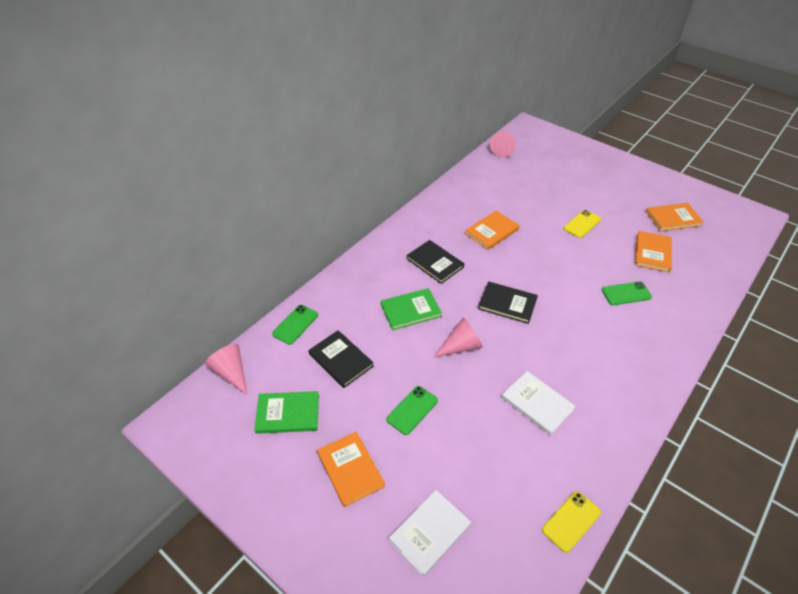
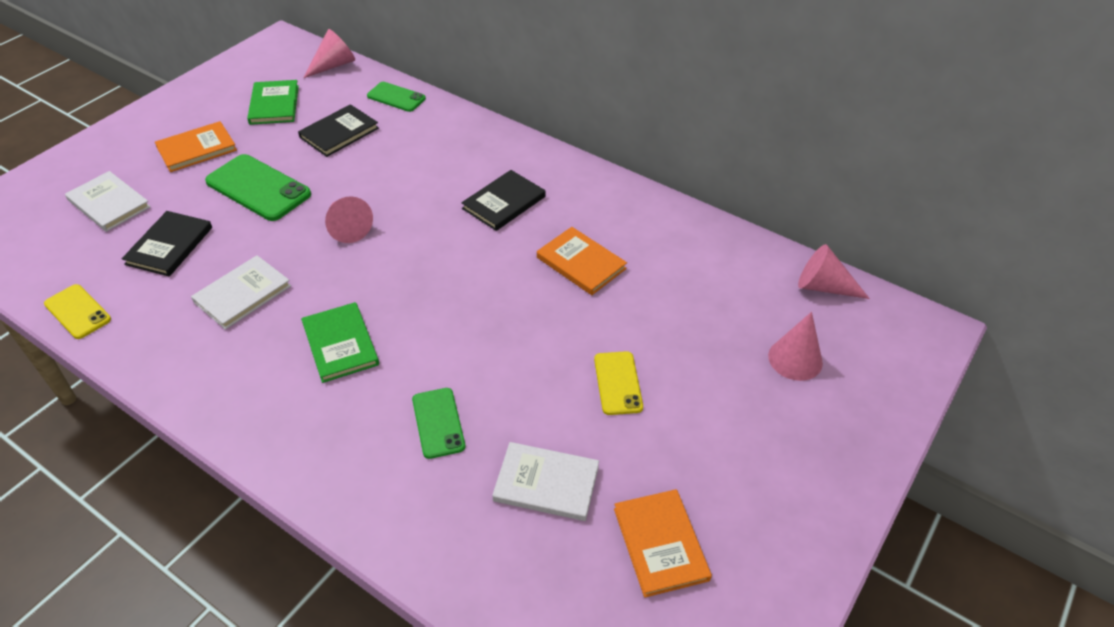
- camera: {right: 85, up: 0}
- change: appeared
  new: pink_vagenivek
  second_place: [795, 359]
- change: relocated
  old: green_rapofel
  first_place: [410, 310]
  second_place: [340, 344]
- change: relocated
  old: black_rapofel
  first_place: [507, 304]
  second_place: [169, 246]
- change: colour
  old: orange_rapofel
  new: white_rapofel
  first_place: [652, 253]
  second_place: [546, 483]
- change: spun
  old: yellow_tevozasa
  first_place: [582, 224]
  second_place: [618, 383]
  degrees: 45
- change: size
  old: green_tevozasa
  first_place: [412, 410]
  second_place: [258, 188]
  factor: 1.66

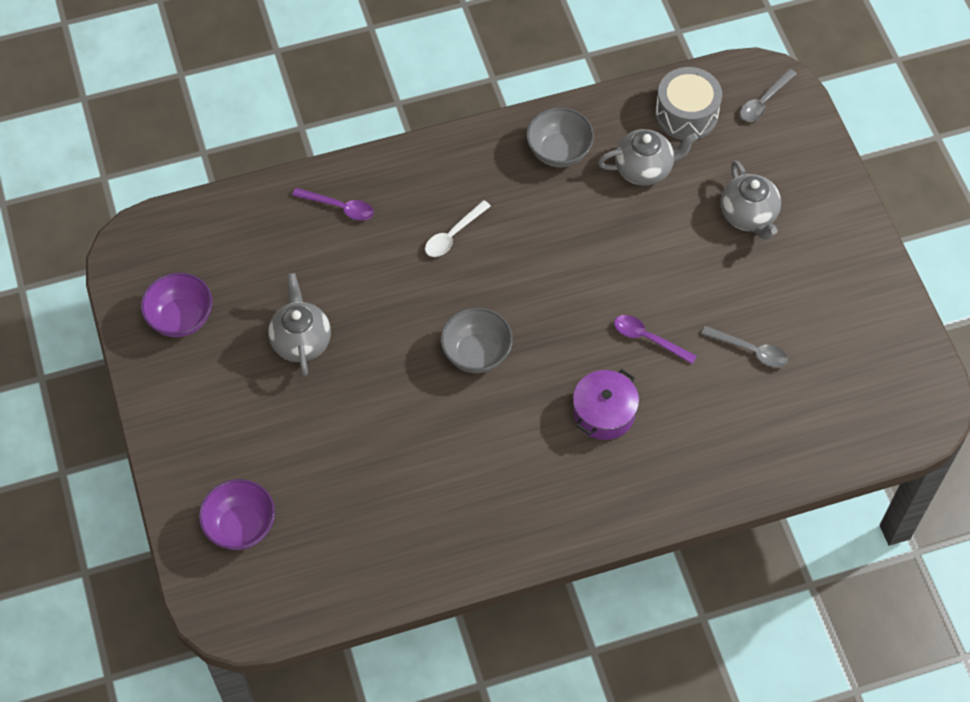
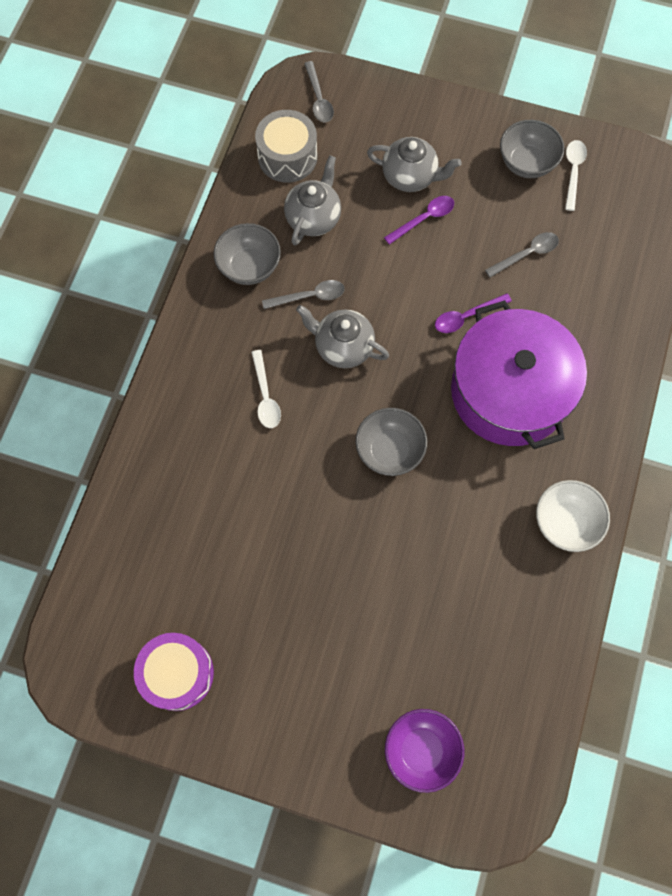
- camera: {right: -55, up: 10}
- change: appeared
  new: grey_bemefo
  second_place: [309, 296]
- change: appeared
  new: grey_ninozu
  second_place: [526, 163]
- change: appeared
  new: white_ninozu
  second_place: [565, 523]
- change: appeared
  new: white_bemefo
  second_place: [573, 172]
- change: relocated
  old: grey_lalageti
  first_place: [301, 341]
  second_place: [342, 347]
- change: relocated
  old: purple_bemefo
  first_place: [339, 207]
  second_place: [424, 219]
- change: exchanged
  old: purple_ninozu
  new: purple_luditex
  first_place: [181, 318]
  second_place: [178, 673]
- change: size
  old: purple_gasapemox
  first_place: [604, 413]
  second_place: [509, 391]
  factor: 2.03

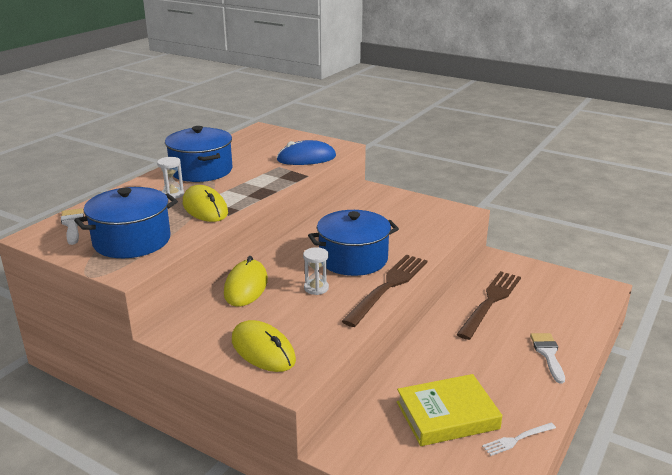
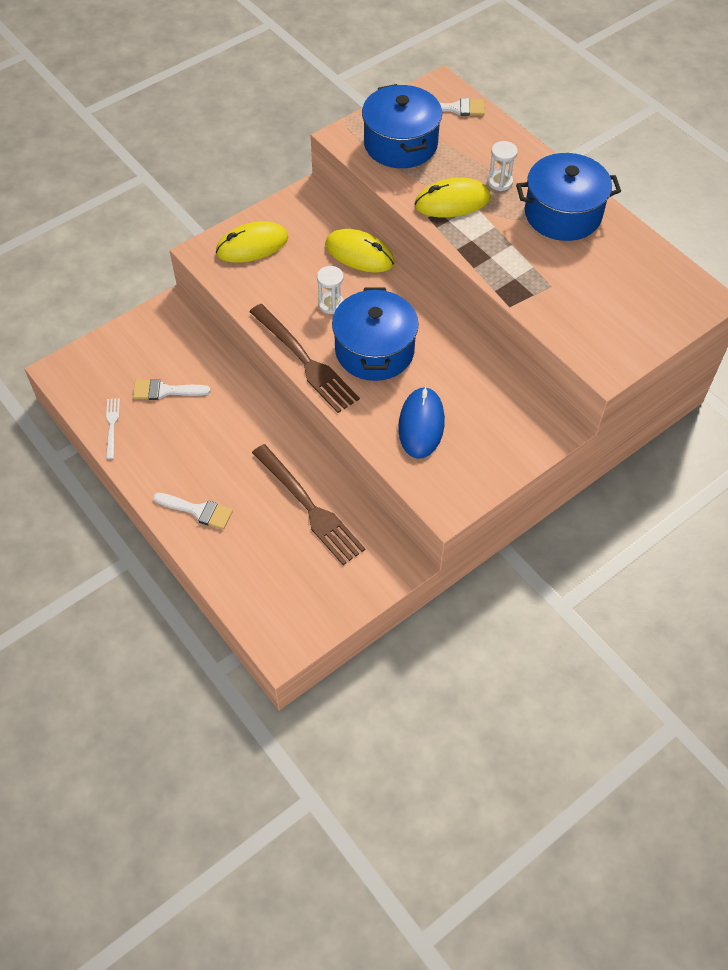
- camera: {right: 110, up: 30}
- change: relocated
  old: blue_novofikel
  first_place: [306, 158]
  second_place: [421, 424]
- change: exchanged
  old: yellow_rapofel
  new: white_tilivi
  first_place: [447, 415]
  second_place: [165, 391]

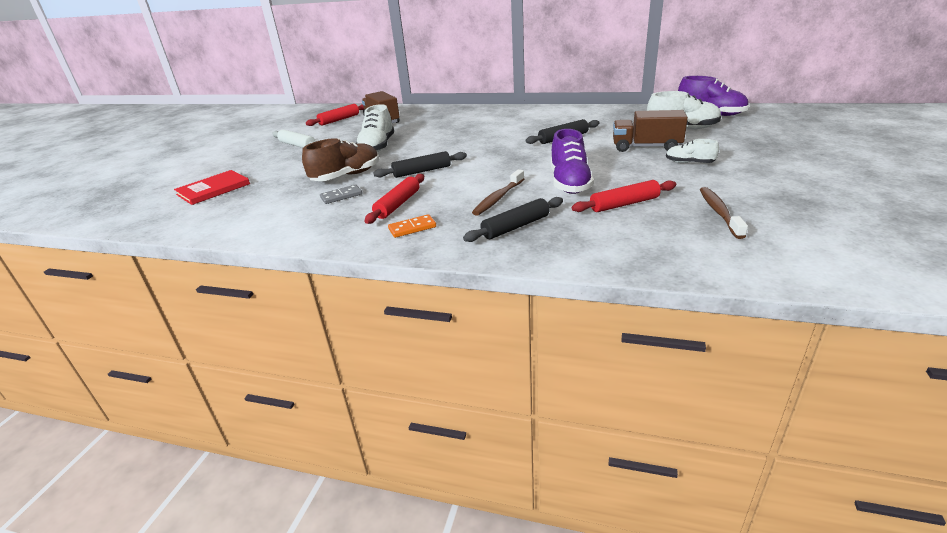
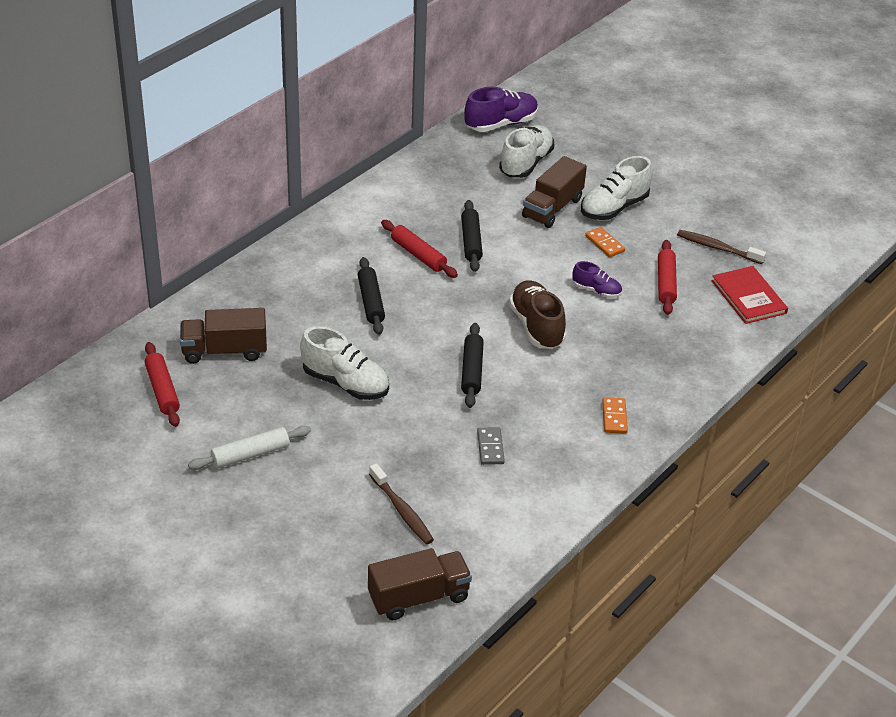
- camera: {right: -70, up: 10}
- change: appeared
  new: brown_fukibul
  second_place: [419, 597]
- change: appeared
  new: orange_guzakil
  second_place: [604, 244]
- change: relocated
  old: red_rapofel
  first_place: [213, 189]
  second_place: [748, 297]
- change: relocated
  old: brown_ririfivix
  first_place: [346, 176]
  second_place: [536, 326]
- change: relocated
  old: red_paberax
  first_place: [398, 204]
  second_place: [418, 255]
- change: relocated
  old: black_paberax
  first_place: [515, 227]
  second_place: [371, 302]
- change: relocated
  old: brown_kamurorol
  first_place: [498, 198]
  second_place: [402, 511]
- change: size
  old: purple_ririfivix
  first_place: [569, 183]
  second_place: [596, 291]
  factor: 0.57
- change: size
  old: white_ririfivix
  first_place: [689, 163]
  second_place: [614, 208]
  factor: 1.75

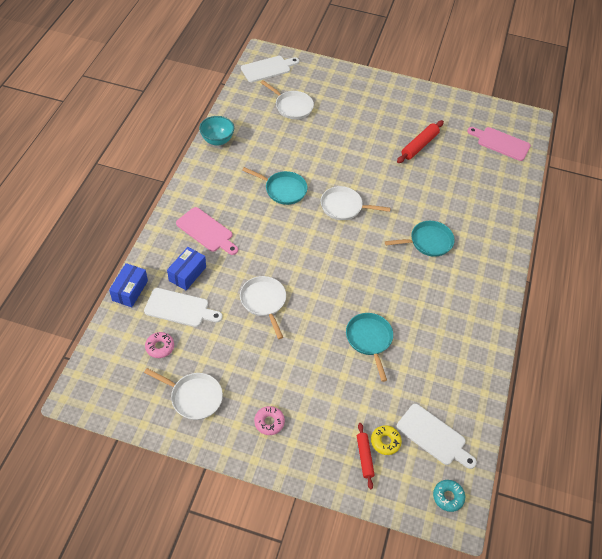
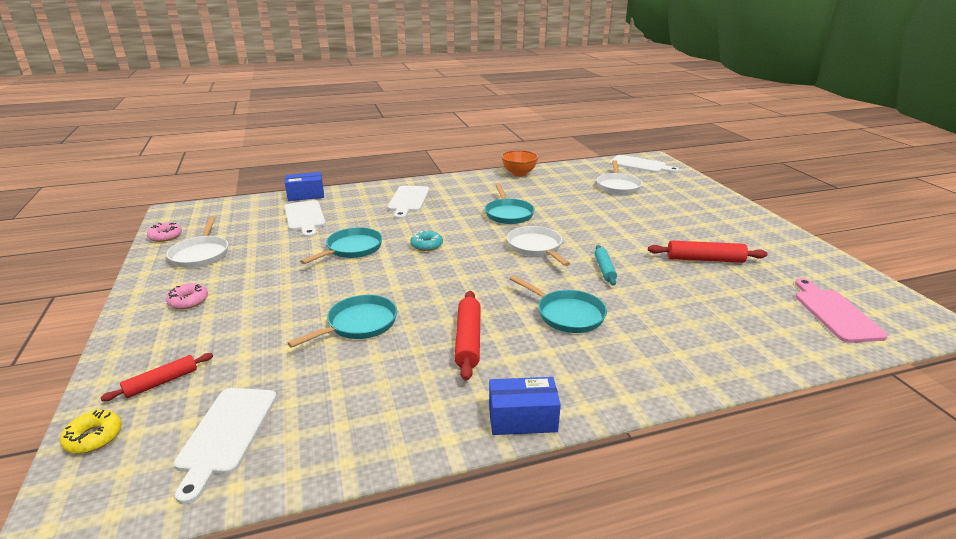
- camera: {right: 60, up: -25}
- change: appeared
  new: red_paberax
  second_place: [468, 340]
- change: appeared
  new: turquoise_paberax
  second_place: [604, 269]
- change: relocated
  old: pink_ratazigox
  first_place: [160, 347]
  second_place: [165, 236]
- change: relocated
  old: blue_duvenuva
  first_place: [187, 274]
  second_place: [522, 419]
- change: relocated
  old: yellow_ratazigox
  first_place: [385, 442]
  second_place: [94, 437]
- change: relocated
  old: turquoise_ratazigox
  first_place: [448, 497]
  second_place: [426, 245]
- change: colour
  old: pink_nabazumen
  new: white_nabazumen
  first_place: [206, 231]
  second_place: [408, 200]
- change: colour
  old: turquoise_ninozu
  new: orange_ninozu
  first_place: [217, 140]
  second_place: [519, 174]
- change: colour
  old: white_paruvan
  new: turquoise_paruvan
  first_place: [264, 302]
  second_place: [352, 249]

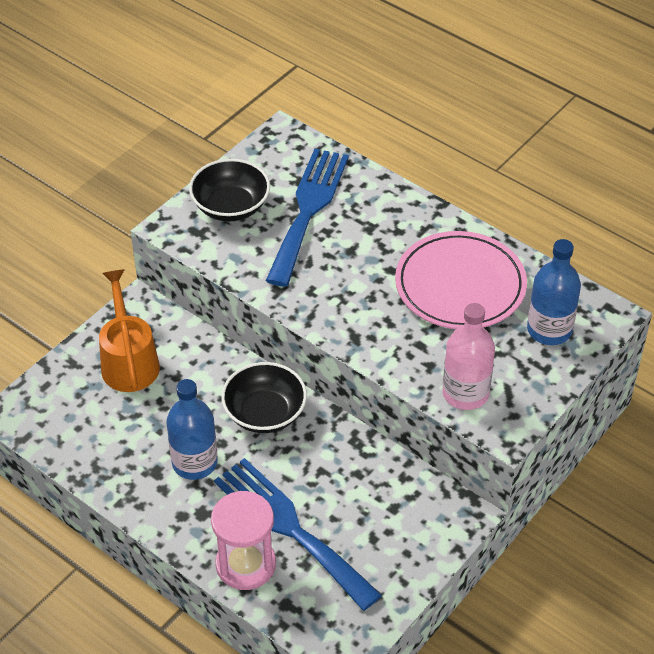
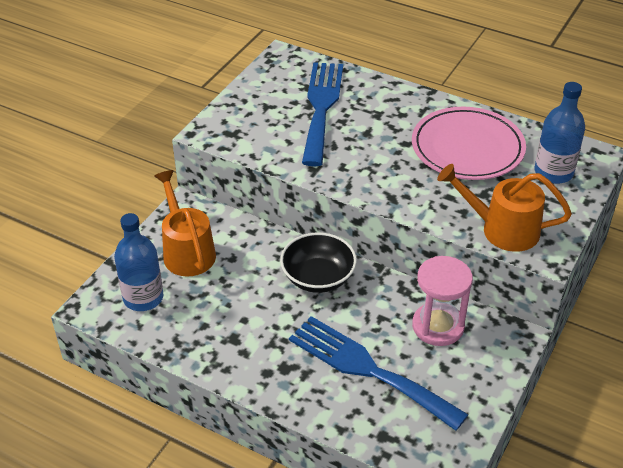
- camera: {right: -10, up: -5}
- change: missing
  old: black_ninozu
  first_place: [231, 206]
- change: relocated
  old: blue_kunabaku
  first_place: [194, 463]
  second_place: [143, 298]
- change: relocated
  old: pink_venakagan
  first_place: [245, 564]
  second_place: [438, 326]
- change: exchanged
  old: pink_kunabaku
  new: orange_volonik
  first_place: [465, 393]
  second_place: [501, 229]

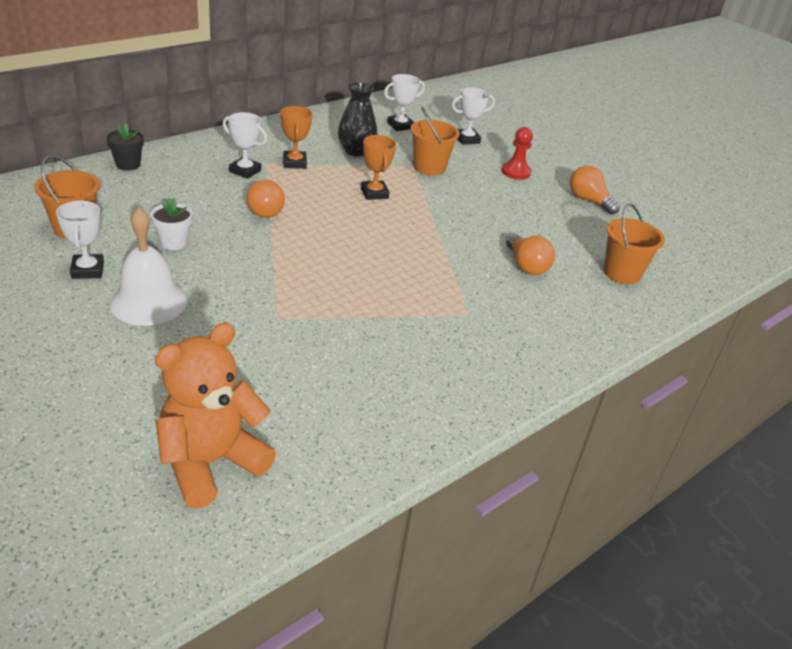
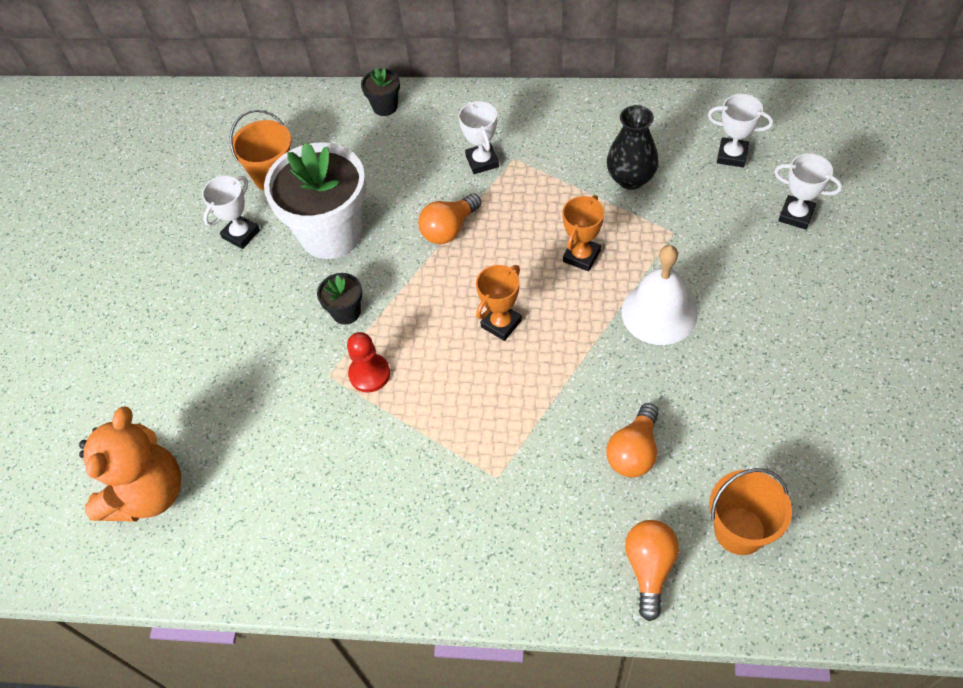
- camera: {right: 55, up: 20}
- change: missing
  old: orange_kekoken
  first_place: [429, 167]
- change: appeared
  new: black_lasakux
  second_place: [346, 312]
- change: relocated
  old: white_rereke
  first_place: [149, 302]
  second_place: [659, 313]
- change: relocated
  old: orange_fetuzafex
  first_place: [295, 163]
  second_place: [501, 324]
- change: relocated
  old: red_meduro
  first_place: [515, 172]
  second_place: [369, 374]
- change: relocated
  old: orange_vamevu
  first_place: [588, 201]
  second_place: [649, 568]
- change: spun
  old: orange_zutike
  first_place: [211, 463]
  second_place: [148, 493]
  degrees: 105
- change: size
  old: white_lasakux
  first_place: [173, 242]
  second_place: [331, 234]
  factor: 2.28

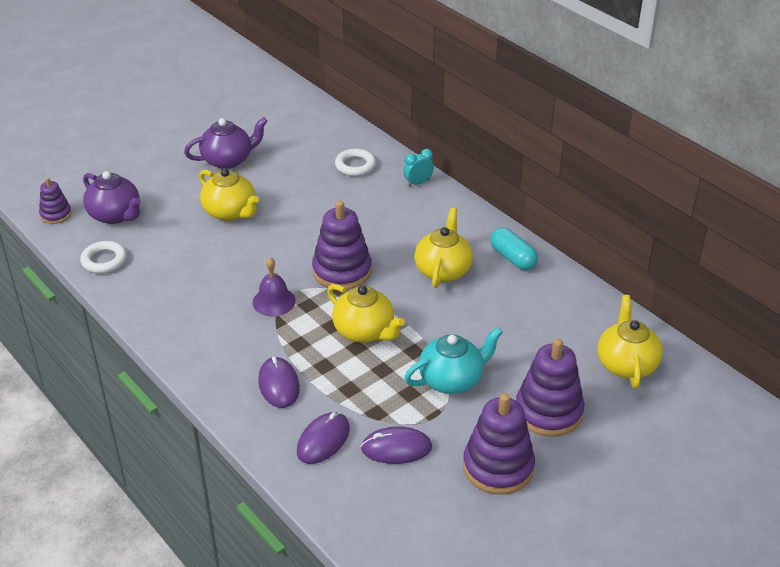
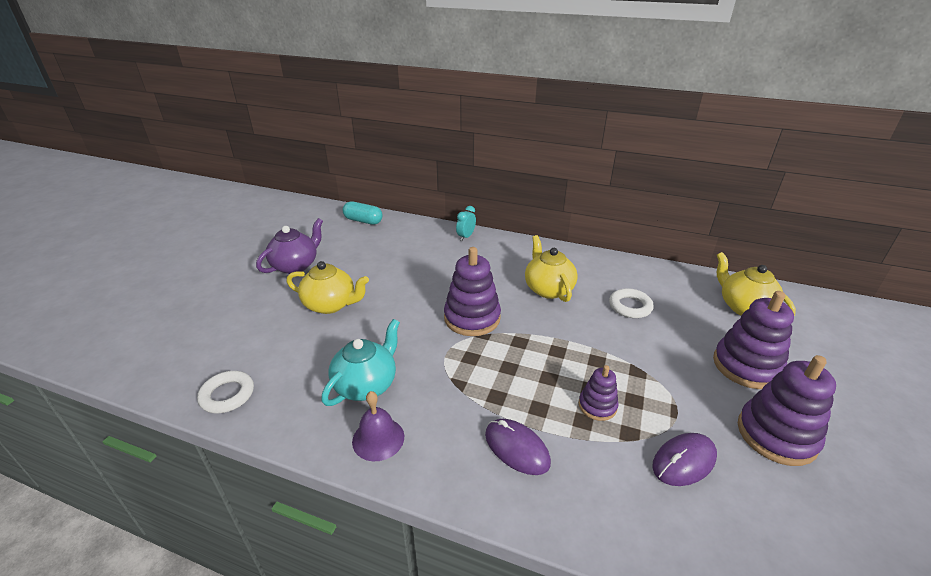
- camera: {right: -30, up: -5}
- change: missing
  old: purple_lalageti
  first_place: [115, 215]
- change: missing
  old: purple_novofikel
  first_place: [323, 440]
- change: missing
  old: yellow_lalageti
  first_place: [365, 331]
- change: relocated
  old: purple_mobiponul
  first_place: [56, 214]
  second_place: [597, 406]
- change: relocated
  old: purple_rereke
  first_place: [274, 301]
  second_place: [378, 438]
- change: relocated
  old: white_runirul
  first_place: [355, 166]
  second_place: [630, 306]
- change: relocated
  old: turquoise_lalageti
  first_place: [452, 379]
  second_place: [366, 384]
- change: relocated
  old: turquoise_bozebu
  first_place: [512, 258]
  second_place: [363, 221]

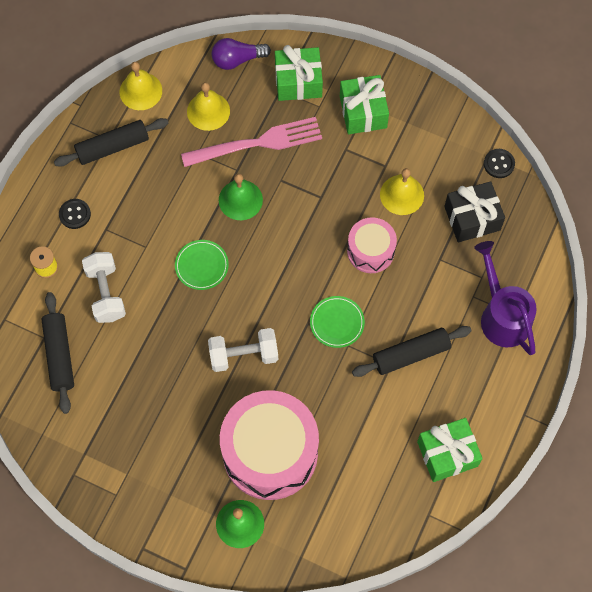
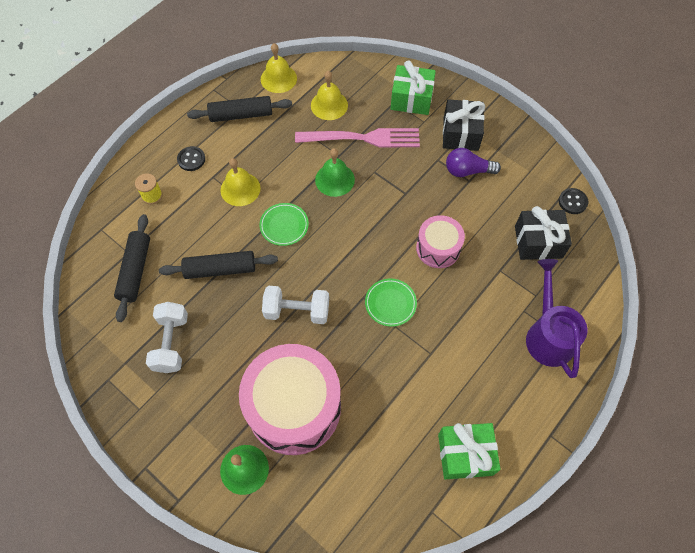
- camera: {right: 15, up: -5}
- change: relocated
  old: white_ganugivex
  first_place: [106, 293]
  second_place: [171, 343]
- change: relocated
  old: purple_vamevu
  first_place: [237, 59]
  second_place: [467, 171]
- change: relocated
  old: black_paberax
  first_place: [410, 354]
  second_place: [220, 269]
- change: relocated
  old: yellow_rereke
  first_place: [402, 194]
  second_place: [240, 189]
- change: colour
  old: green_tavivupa
  new: black_tavivupa
  first_place: [363, 112]
  second_place: [460, 134]

